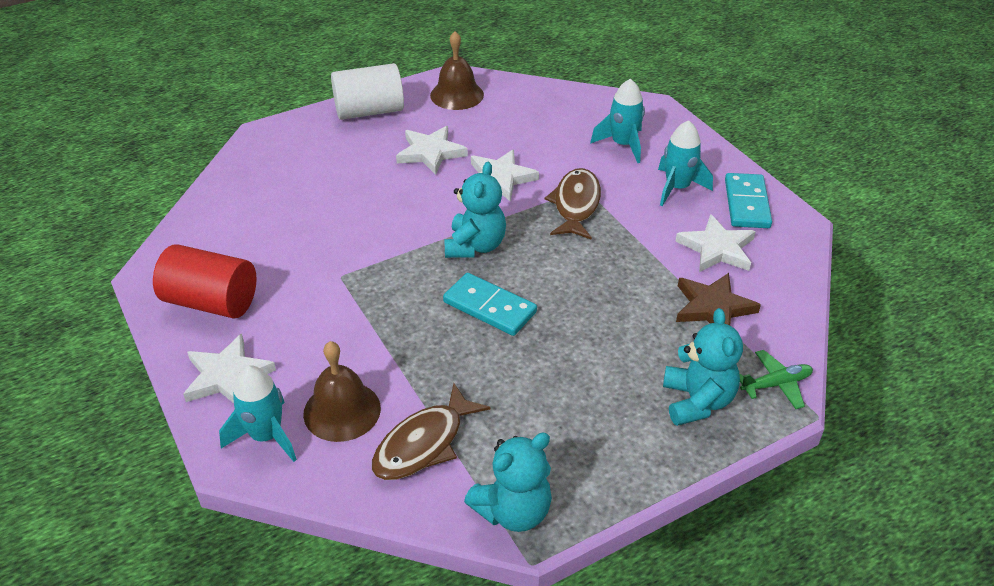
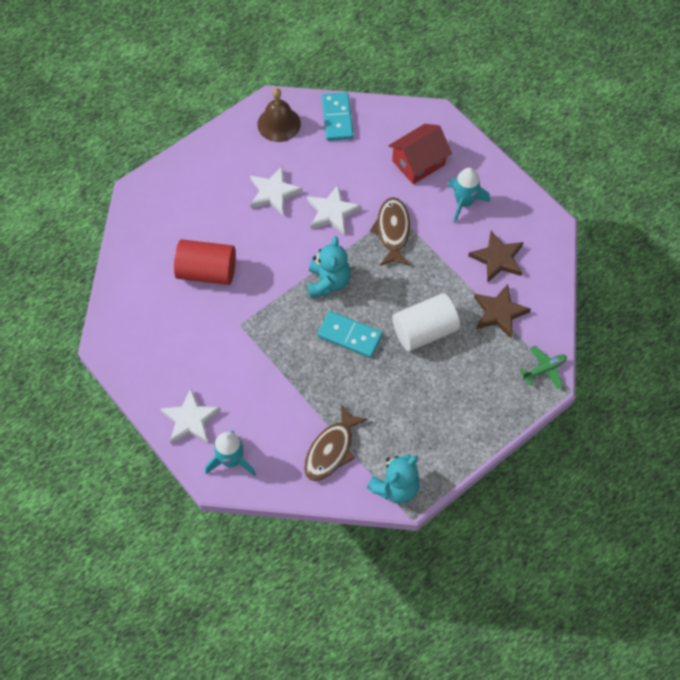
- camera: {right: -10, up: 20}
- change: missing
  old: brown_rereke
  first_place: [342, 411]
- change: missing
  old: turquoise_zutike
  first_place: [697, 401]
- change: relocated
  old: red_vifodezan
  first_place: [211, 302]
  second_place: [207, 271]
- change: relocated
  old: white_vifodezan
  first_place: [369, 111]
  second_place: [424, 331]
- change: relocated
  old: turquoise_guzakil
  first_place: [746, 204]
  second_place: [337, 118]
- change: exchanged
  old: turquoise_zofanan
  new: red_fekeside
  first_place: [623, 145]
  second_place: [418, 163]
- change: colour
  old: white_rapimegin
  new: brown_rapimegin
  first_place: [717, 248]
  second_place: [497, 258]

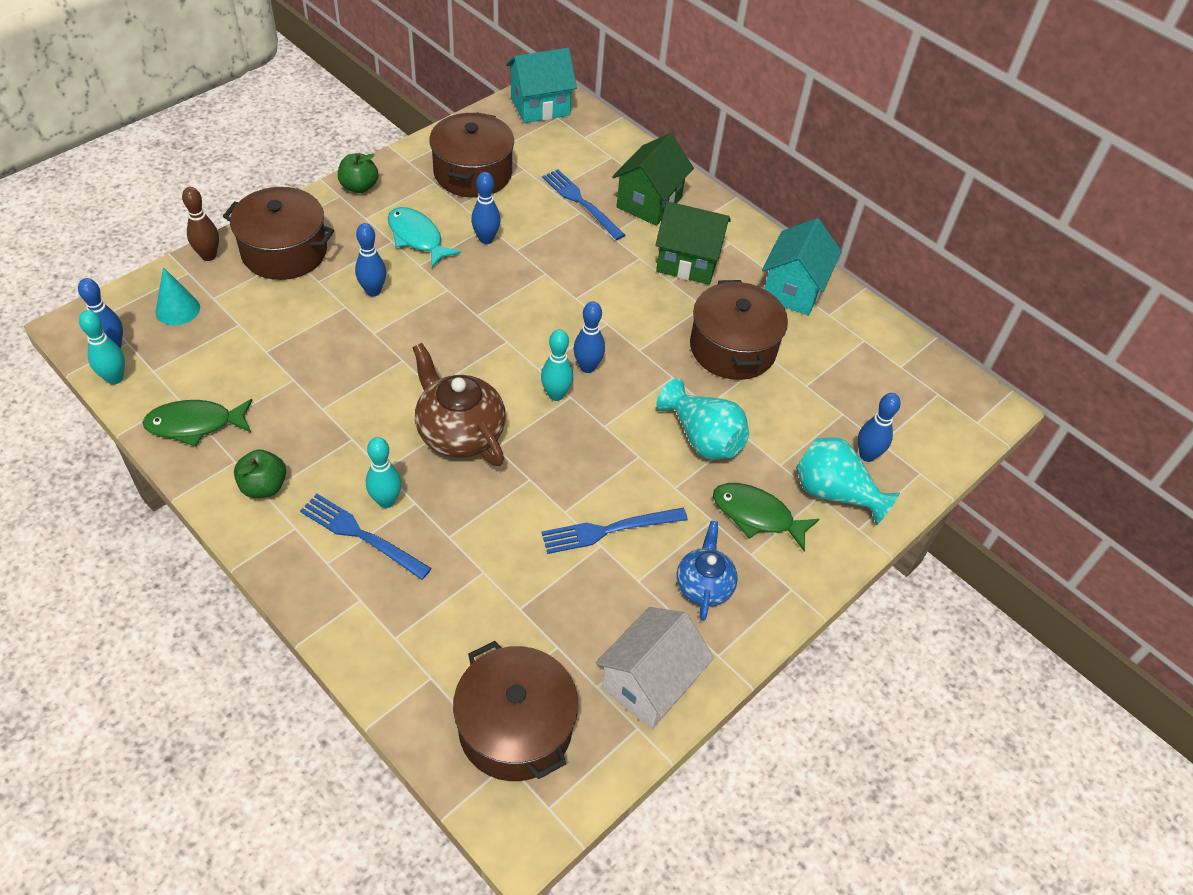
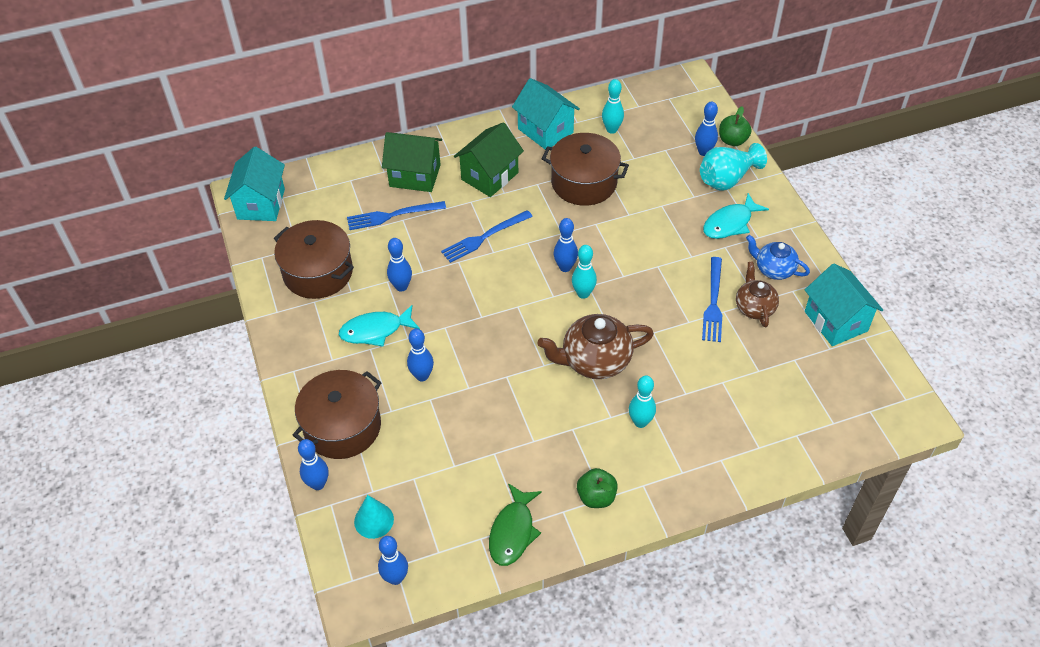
- camera: {right: -60, up: 0}
- change: missing
  old: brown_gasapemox
  first_place: [515, 727]
- change: missing
  old: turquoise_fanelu
  first_place: [702, 438]
- change: appeared
  new: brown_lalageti
  second_place: [754, 307]
- change: relocated
  old: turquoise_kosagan
  first_place: [115, 378]
  second_place: [611, 129]
- change: relocated
  old: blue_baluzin
  first_place: [361, 535]
  second_place: [484, 237]
- change: relocated
  old: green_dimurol
  first_place: [359, 187]
  second_place: [732, 140]
- change: colour
  old: brown_kosagan
  new: blue_kosagan
  first_place: [208, 256]
  second_place: [318, 484]
- change: colour
  old: white_fekeside
  new: turquoise_fekeside
  first_place: [649, 683]
  second_place: [836, 321]
- change: colour
  old: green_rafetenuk
  new: turquoise_rafetenuk
  first_place: [756, 516]
  second_place: [730, 223]
- change: spun
  old: green_fekeside
  first_place: [649, 202]
  second_place: [415, 176]
  degrees: -45

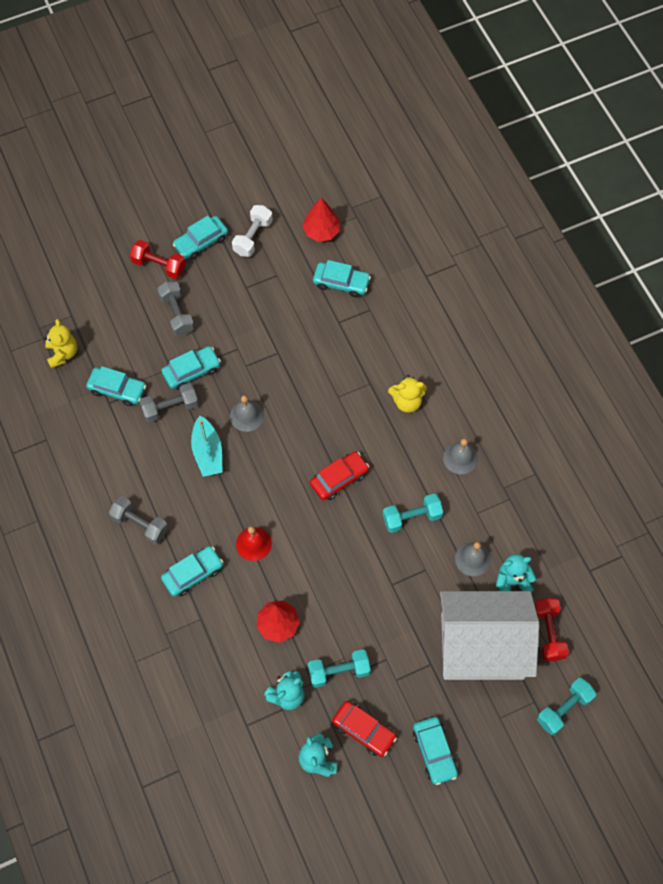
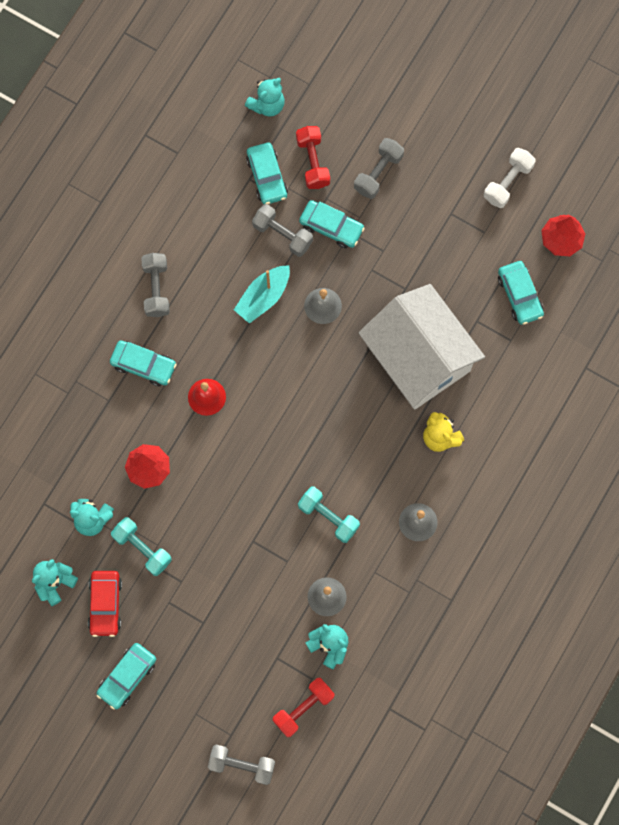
- camera: {right: 55, up: 10}
- change: missing
  old: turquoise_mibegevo
  first_place: [201, 242]
- change: missing
  old: red_mibegevo
  first_place: [339, 479]
- change: relocated
  old: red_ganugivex
  first_place: [159, 265]
  second_place: [313, 162]
- change: relocated
  old: white_fekeside
  first_place: [482, 646]
  second_place: [418, 358]
- change: colour
  old: yellow_zutike
  new: turquoise_zutike
  first_place: [62, 353]
  second_place: [267, 105]
- change: colour
  old: turquoise_ganugivex
  new: grey_ganugivex
  first_place: [564, 709]
  second_place: [242, 765]
- change: spun
  old: white_ganugivex
  first_place: [252, 237]
  second_place: [508, 182]
  degrees: -45

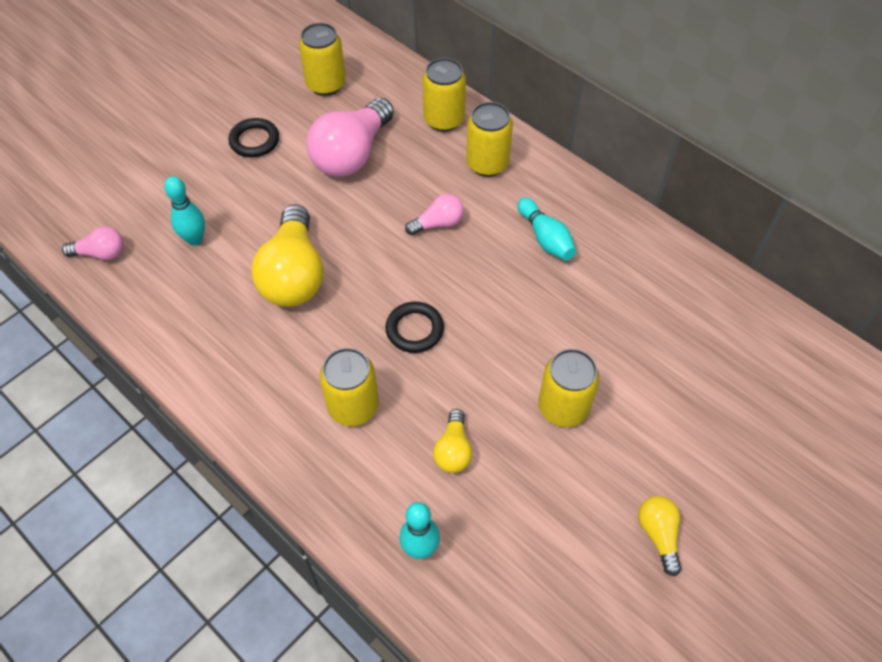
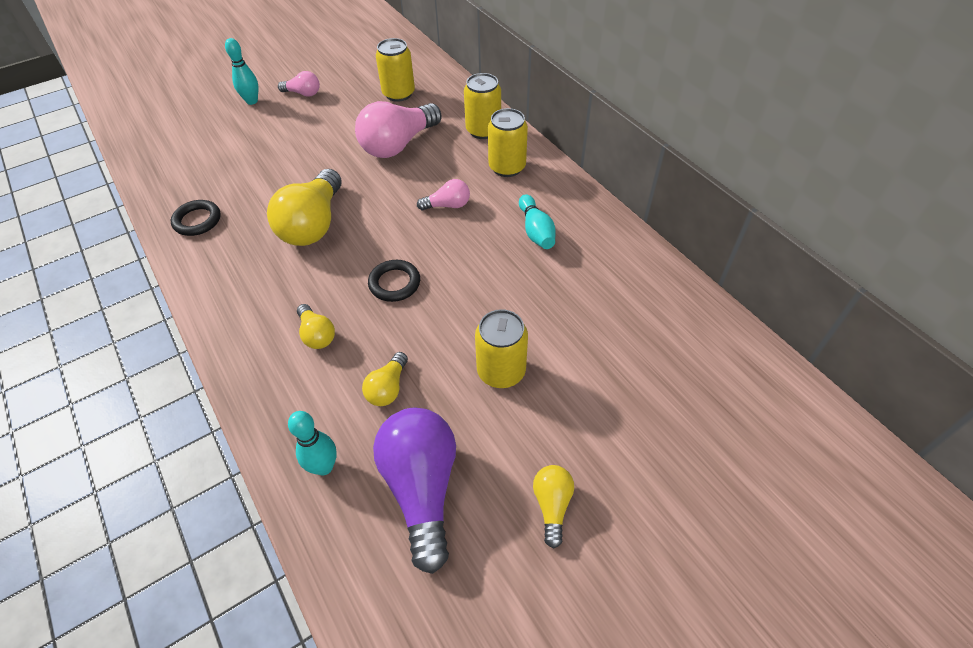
- camera: {right: 15, up: -5}
- change: appeared
  new: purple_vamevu
  second_place: [422, 488]
- change: relocated
  old: pink_vamevu
  first_place: [101, 253]
  second_place: [303, 93]
- change: relocated
  old: turquoise_kosagan
  first_place: [195, 239]
  second_place: [252, 101]
- change: relocated
  old: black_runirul
  first_place: [254, 141]
  second_place: [197, 221]
- change: exchanged
  old: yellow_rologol
  new: yellow_vamevu
  first_place: [353, 406]
  second_place: [317, 334]

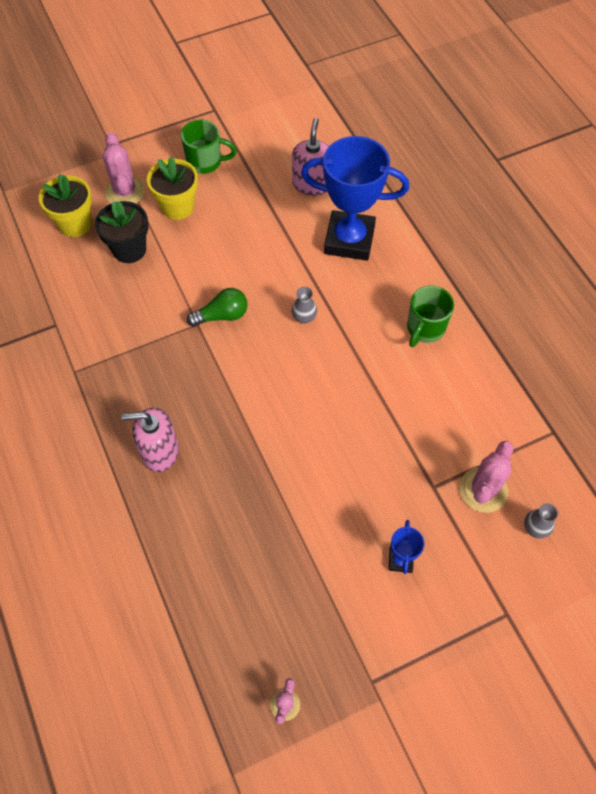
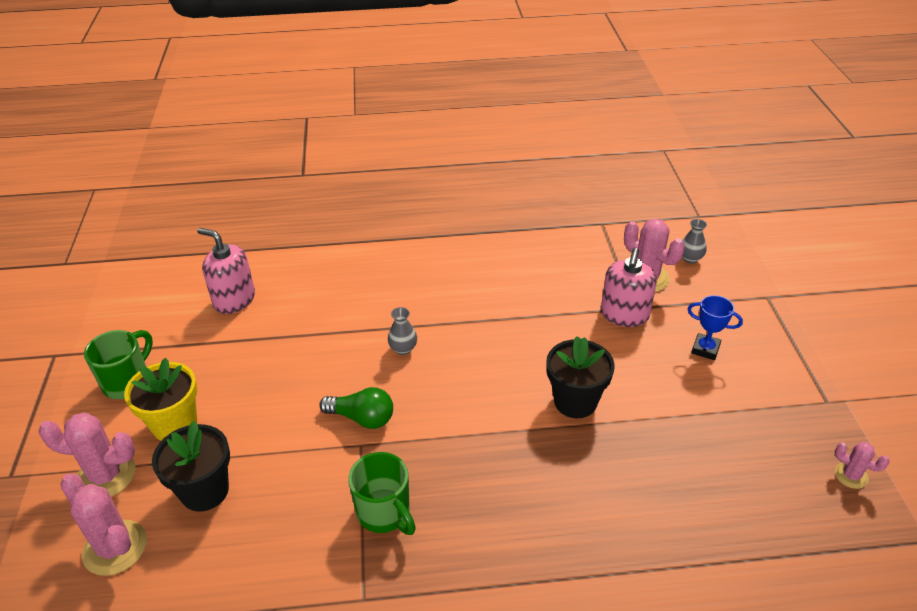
- camera: {right: -70, up: -20}
- change: missing
  old: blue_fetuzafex
  first_place: [349, 240]
- change: appeared
  new: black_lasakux
  second_place: [575, 401]
- change: relocated
  old: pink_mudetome
  first_place: [159, 451]
  second_place: [624, 315]
- change: relocated
  old: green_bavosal
  first_place: [425, 329]
  second_place: [385, 513]
- change: exchanged
  old: yellow_lasakux
  new: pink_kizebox
  first_place: [75, 224]
  second_place: [115, 548]
- change: spun
  old: green_vamevu
  first_place: [222, 315]
  second_place: [362, 418]
  degrees: 105

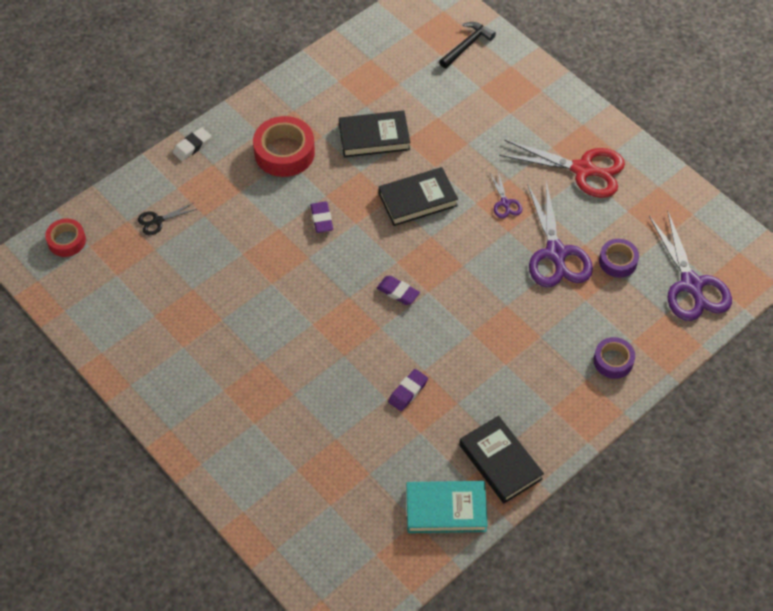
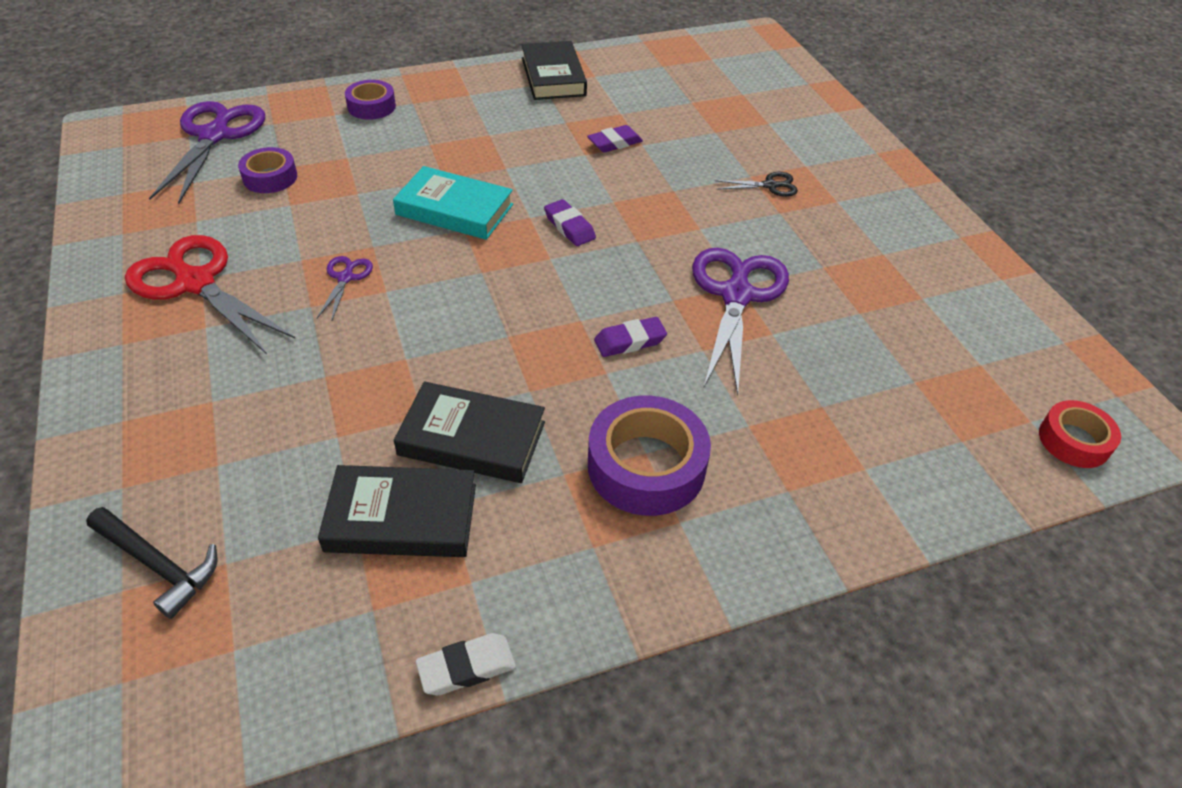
- camera: {right: -160, up: -10}
- change: relocated
  old: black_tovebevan
  first_place: [157, 221]
  second_place: [770, 185]
- change: relocated
  old: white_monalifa
  first_place: [192, 146]
  second_place: [466, 667]
- change: relocated
  old: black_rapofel
  first_place: [418, 200]
  second_place: [401, 517]
- change: relocated
  old: turquoise_rapofel
  first_place: [446, 509]
  second_place: [454, 209]
- change: relocated
  old: purple_tovebevan
  first_place: [555, 253]
  second_place: [736, 295]
- change: colour
  old: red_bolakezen
  new: purple_bolakezen
  first_place: [284, 152]
  second_place: [646, 466]
- change: spun
  old: purple_monalifa
  first_place: [321, 219]
  second_place: [630, 341]
  degrees: 60
- change: spun
  old: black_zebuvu
  first_place: [467, 45]
  second_place: [158, 565]
  degrees: -120

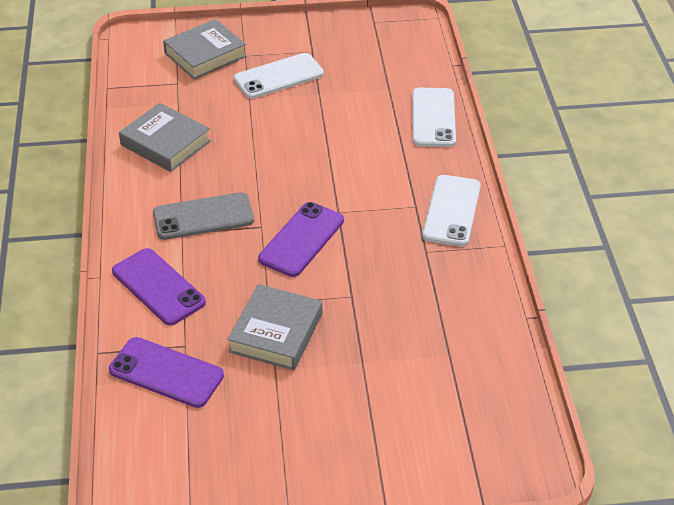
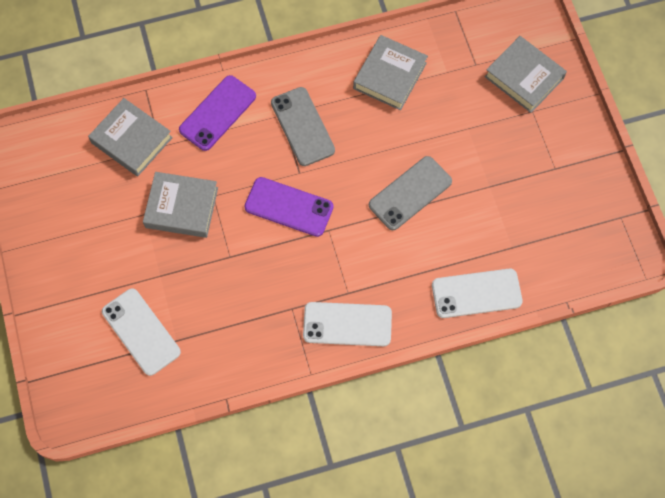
- camera: {right: 80, up: 25}
- change: appeared
  new: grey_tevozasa
  second_place: [410, 193]
- change: relocated
  old: white_tevozasa
  first_place: [278, 77]
  second_place: [141, 332]
- change: exchanged
  old: purple_tevozasa
  new: grey_rapofel
  first_place: [166, 373]
  second_place: [131, 140]

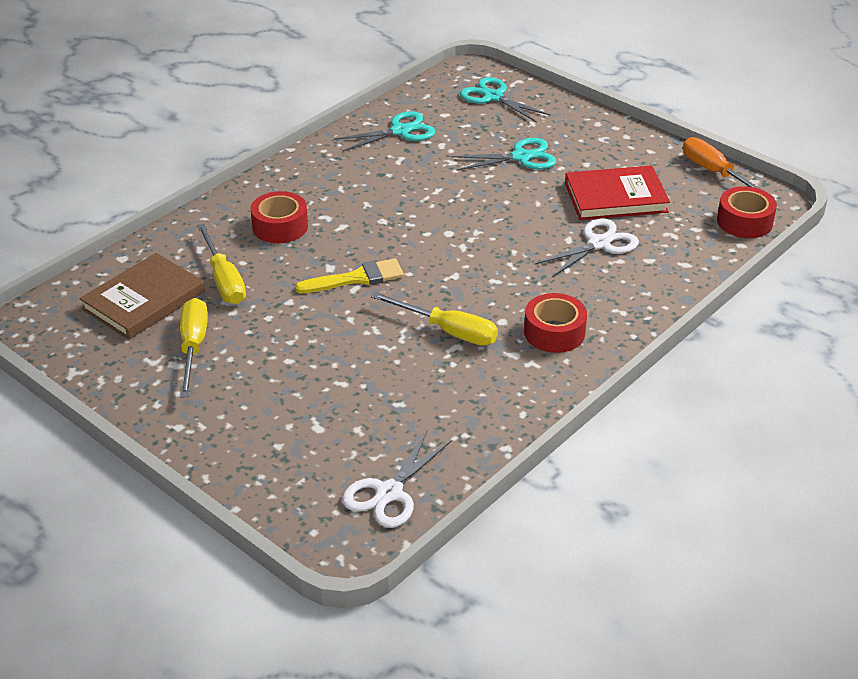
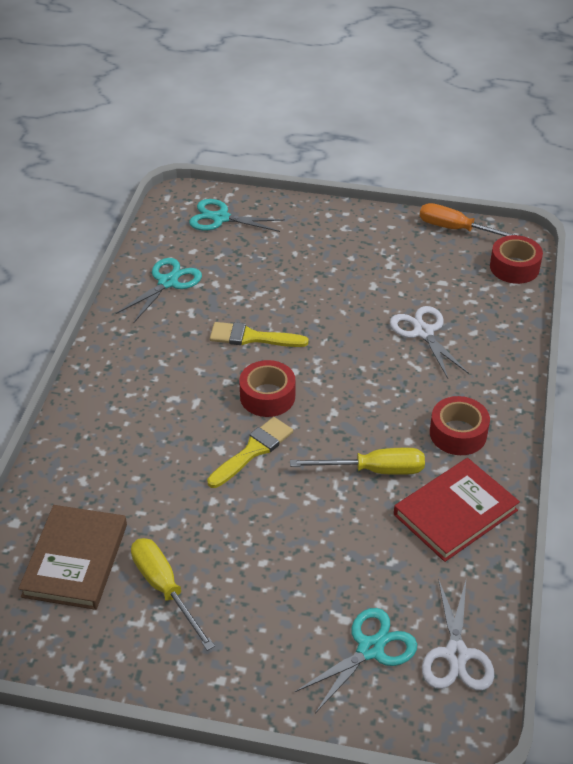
- camera: {right: -30, up: 5}
- change: missing
  old: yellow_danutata
  first_place: [224, 280]
- change: appeared
  new: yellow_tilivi
  second_place: [252, 337]
- change: relocated
  old: red_bolakezen
  first_place: [280, 226]
  second_place: [267, 396]
- change: relocated
  old: turquoise_tovebevan
  first_place: [521, 157]
  second_place: [370, 649]
- change: relocated
  old: red_rapofel
  first_place: [615, 197]
  second_place: [455, 512]
- change: spun
  old: white_tovebevan
  first_place: [599, 244]
  second_place: [423, 332]
  degrees: -45

